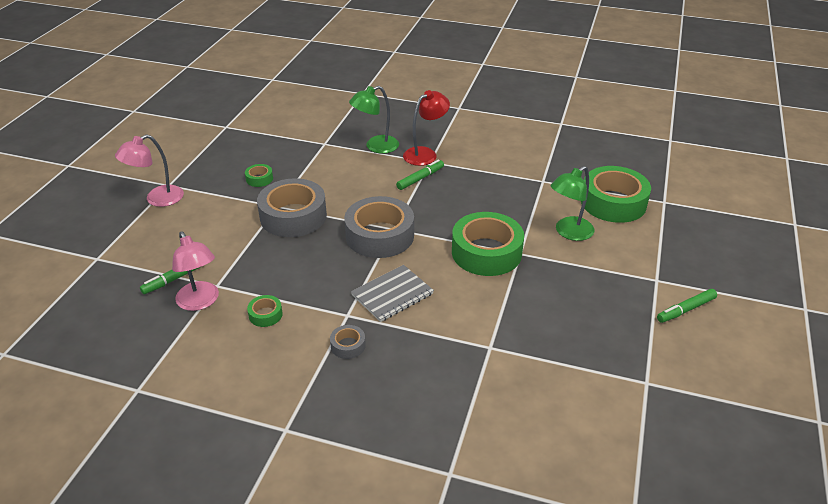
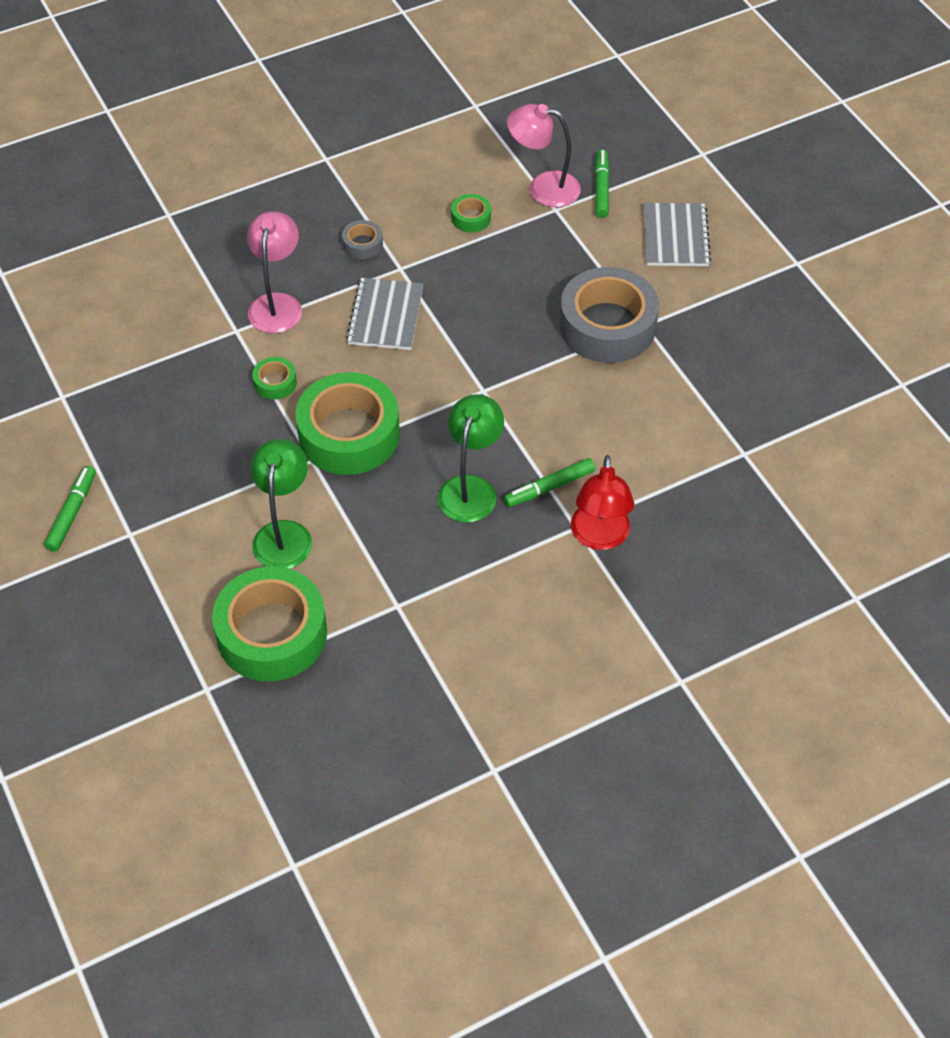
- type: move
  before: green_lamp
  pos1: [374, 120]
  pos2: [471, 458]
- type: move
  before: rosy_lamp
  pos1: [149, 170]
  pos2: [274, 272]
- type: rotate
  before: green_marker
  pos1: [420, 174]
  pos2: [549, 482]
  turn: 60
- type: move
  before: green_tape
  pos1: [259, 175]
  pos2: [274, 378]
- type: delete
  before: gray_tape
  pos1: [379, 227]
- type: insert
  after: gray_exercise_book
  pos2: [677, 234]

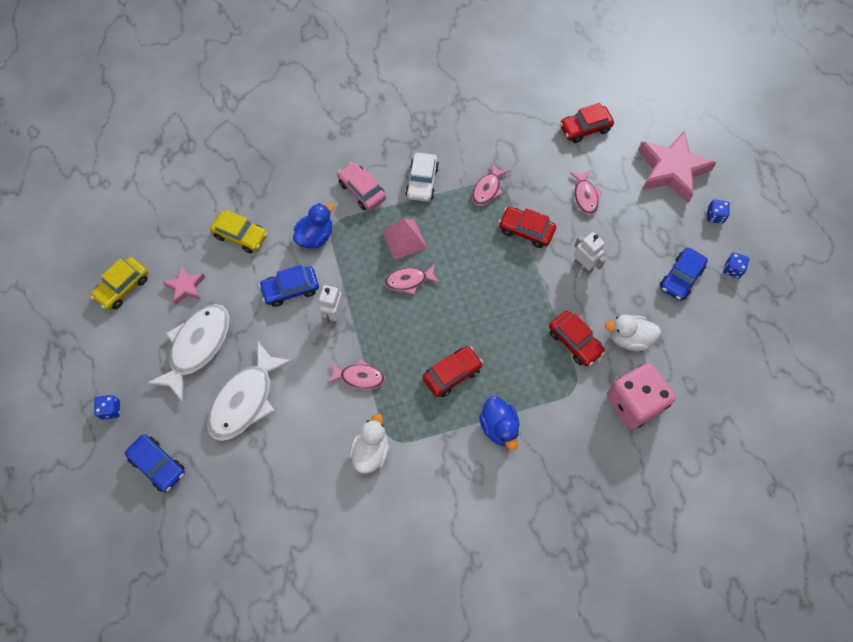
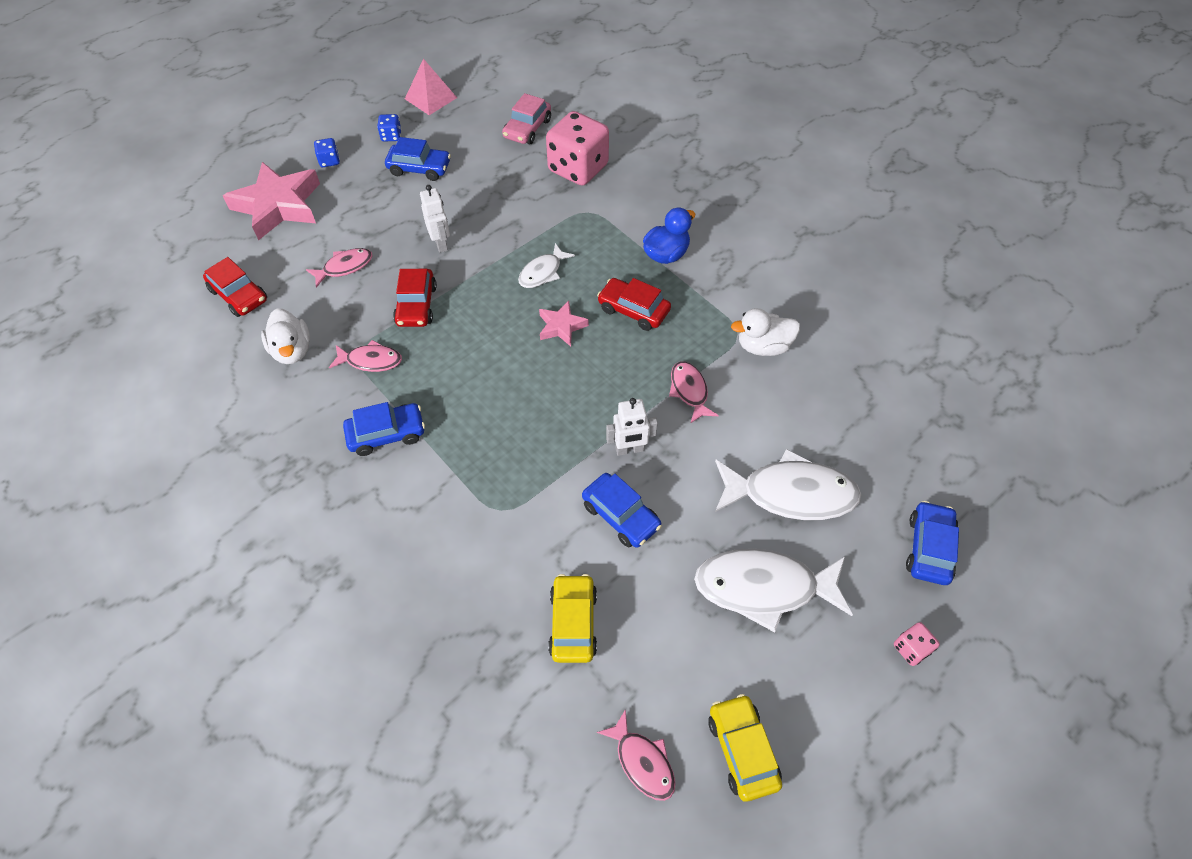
- type: recolor
  before: white_toy_car
  after: blue_toy_car
  pos1: [422, 177]
  pos2: [384, 429]
- type: move
  before: rosy_toy_car
  pos1: [361, 186]
  pos2: [526, 119]
- type: delete
  before: blue_rubber_duck
  pos1: [313, 226]
- type: move
  before: rosy_pyramid
  pos1: [404, 239]
  pos2: [431, 87]
- type: rotate
  before: white_toy_robot
  pos1: [590, 253]
  pos2: [435, 219]
  turn: 135
- type: rotate
  before: bright_yellow_toy_car
  pos1: [119, 283]
  pos2: [745, 748]
  turn: -120
- type: move
  before: rosy_fish
  pos1: [412, 279]
  pos2: [636, 755]
- type: move
  before: rosy_five-pointed_star
  pos1: [184, 285]
  pos2: [564, 323]
- type: delete
  before: crimson_toy_car
  pos1: [577, 338]
- type: move
  before: white_rubber_duck
  pos1: [633, 332]
  pos2: [285, 336]
- type: recolor
  before: blue_die
  after: rosy_die
  pos1: [107, 407]
  pos2: [917, 644]
- type: insert
  after: white_fish
  pos2: [546, 265]

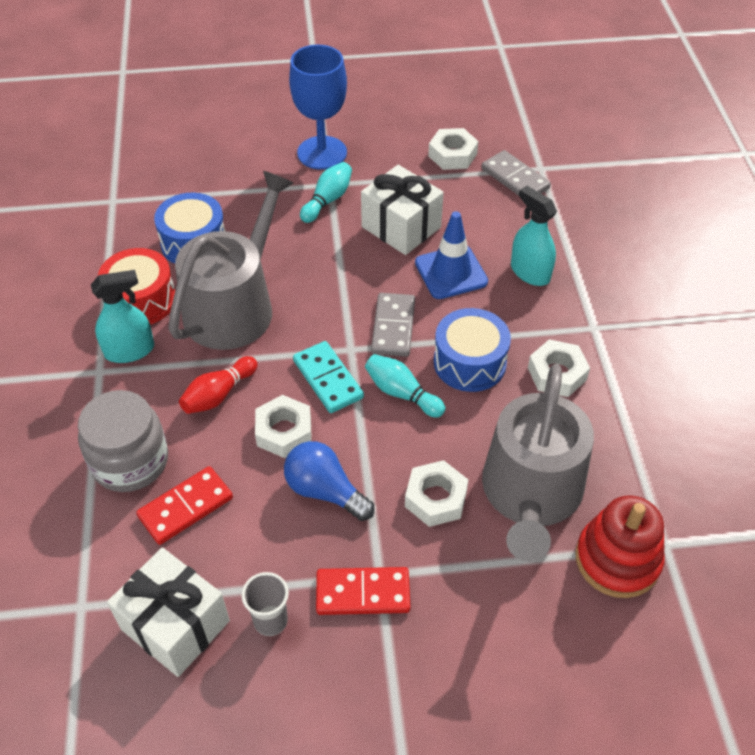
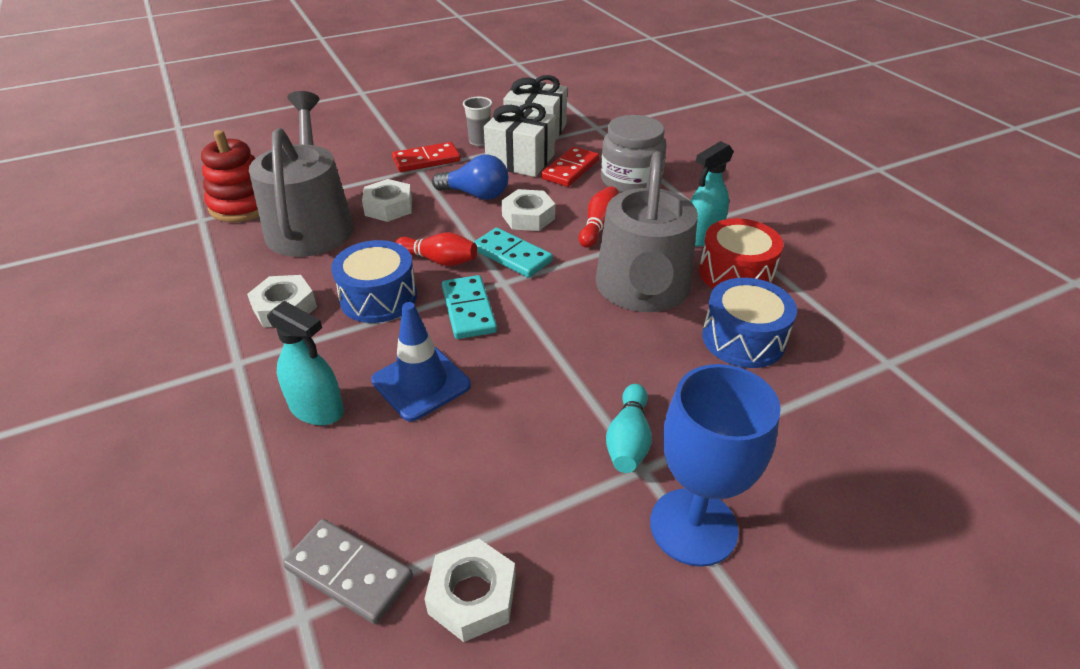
- type: move
  before: white_present
  pos1: [402, 210]
  pos2: [519, 140]
- type: recolor
  before: gray_domino_tile
  after: aqua_domino_tile
  pos1: [393, 325]
  pos2: [469, 307]
- type: recolor
  before: aqua_tenpin
  after: crimson_tenpin
  pos1: [405, 386]
  pos2: [436, 249]

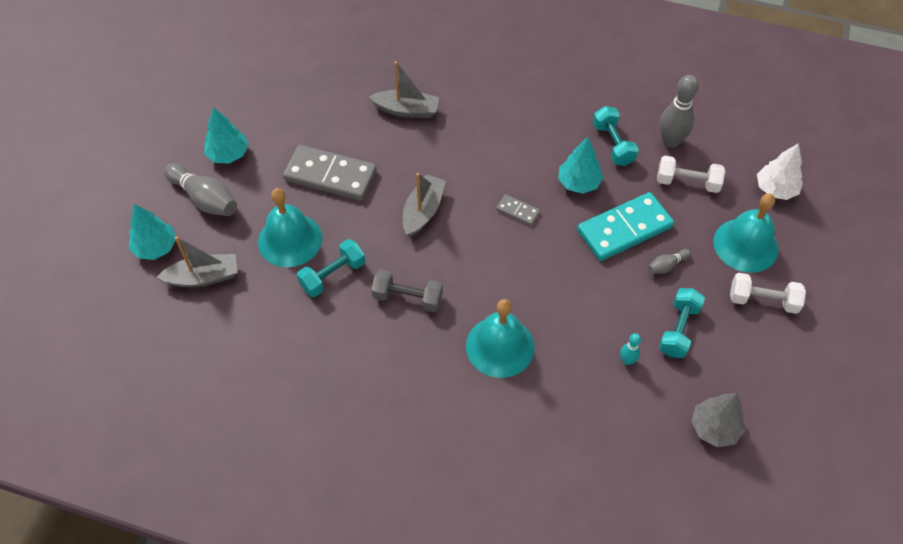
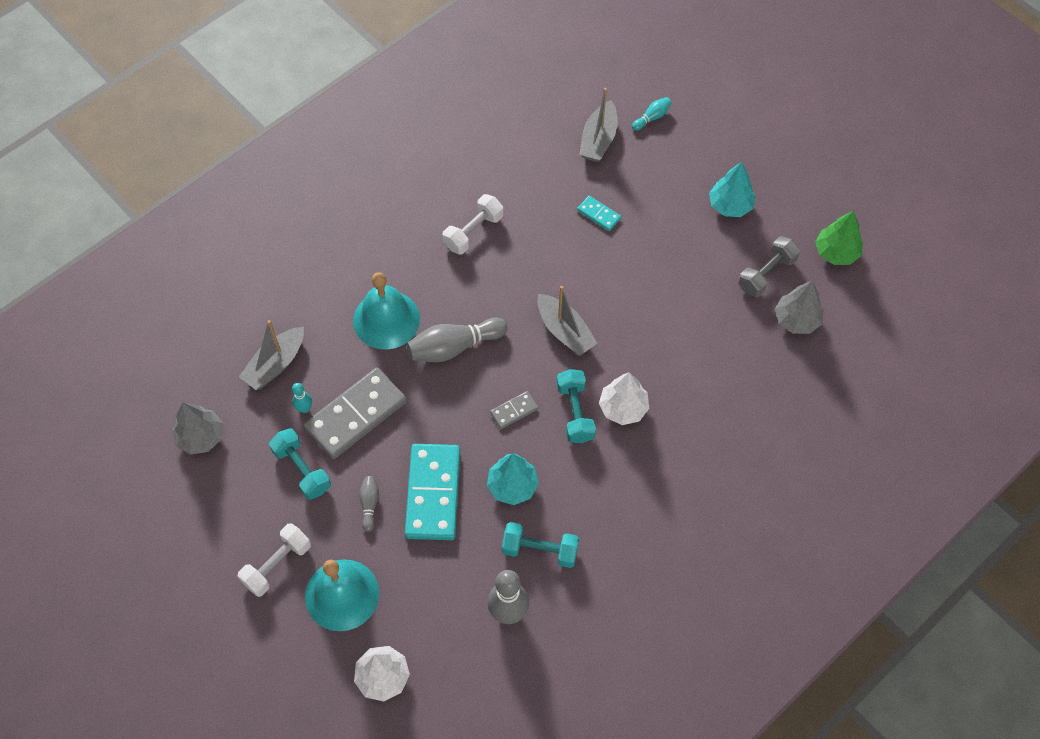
- type: move
  before: gray_sailboat
  pos1: [404, 89]
  pos2: [271, 355]
- type: move
  before: gray_domino_tile
  pos1: [330, 173]
  pos2: [355, 413]
- type: move
  before: white_free_weight
  pos1: [691, 174]
  pos2: [472, 224]
- type: move
  before: gray_tenpin
  pos1: [200, 189]
  pos2: [457, 339]
- type: replace
  before: aqua_hand_bell
  after: aqua_domino_tile
  pos1: [290, 227]
  pos2: [599, 213]
- type: replace
  before: aqua_tree
  after: aqua_tenpin
  pos1: [152, 232]
  pos2: [652, 114]
- type: move
  before: aqua_free_weight
  pos1: [331, 268]
  pos2: [576, 406]
- type: move
  before: gray_free_weight
  pos1: [407, 290]
  pos2: [769, 266]
- type: insert
  after: green_tree
  pos2: [839, 237]
- type: insert
  after: gray_tree
  pos2: [799, 307]
- type: insert
  after: white_tree
  pos2: [624, 398]

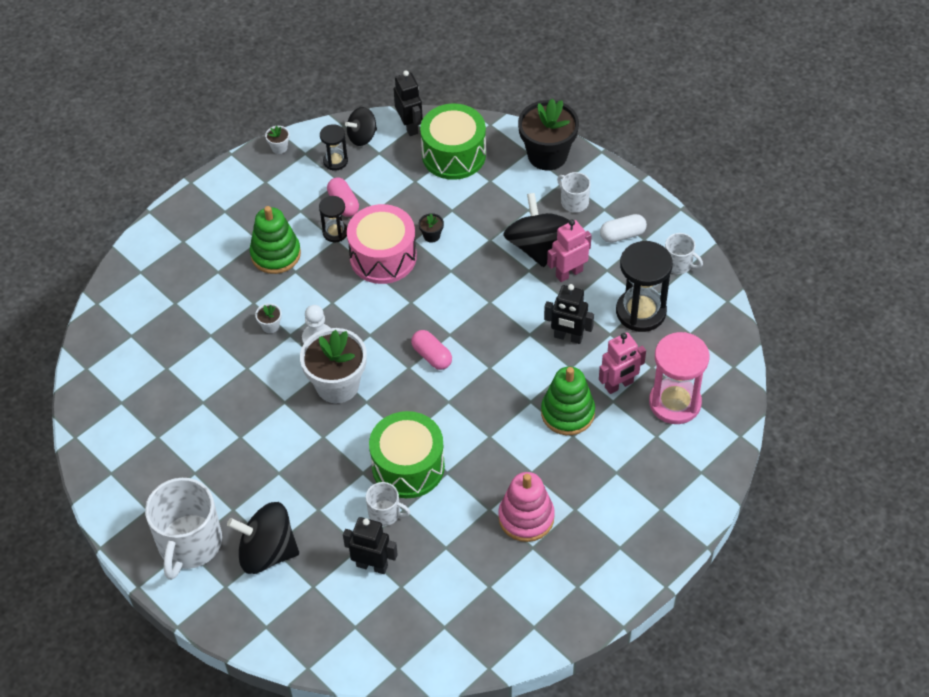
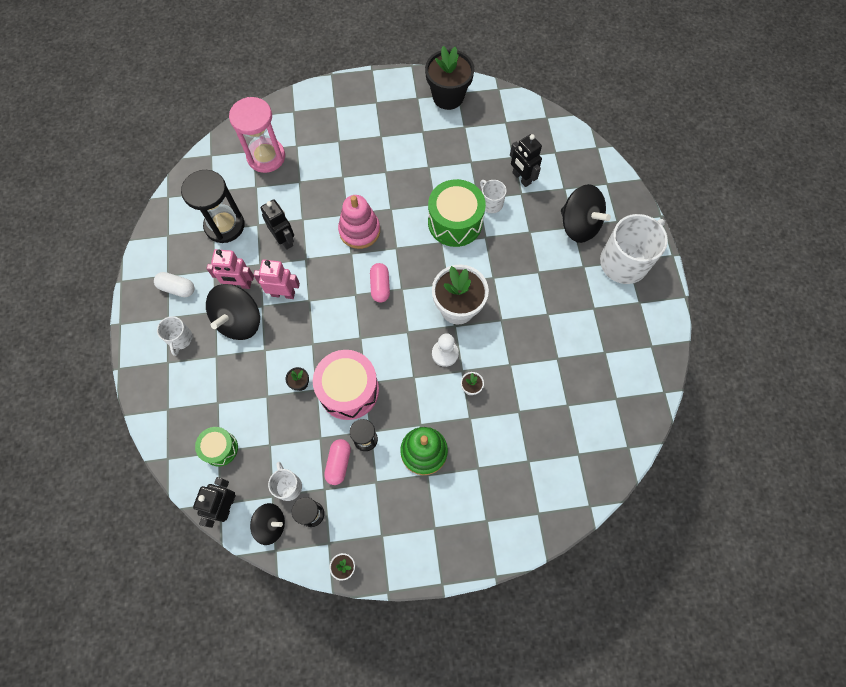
- type: move
  before: jet-black_plant_pot
  pos1: [548, 134]
  pos2: [449, 78]
- type: resize
  before: green_snare_drum
  pos1: [453, 142]
  pos2: [216, 447]
  scale: 0.57
- type: move
  before: white_mug
  pos1: [684, 253]
  pos2: [285, 481]
- type: move
  before: rosy_toy_robot
  pos1: [622, 363]
  pos2: [277, 279]
- type: delete
  before: green_ring_stacker
  pos1: [568, 401]
- type: move
  before: rosy_ring_stacker
  pos1: [526, 507]
  pos2: [359, 222]

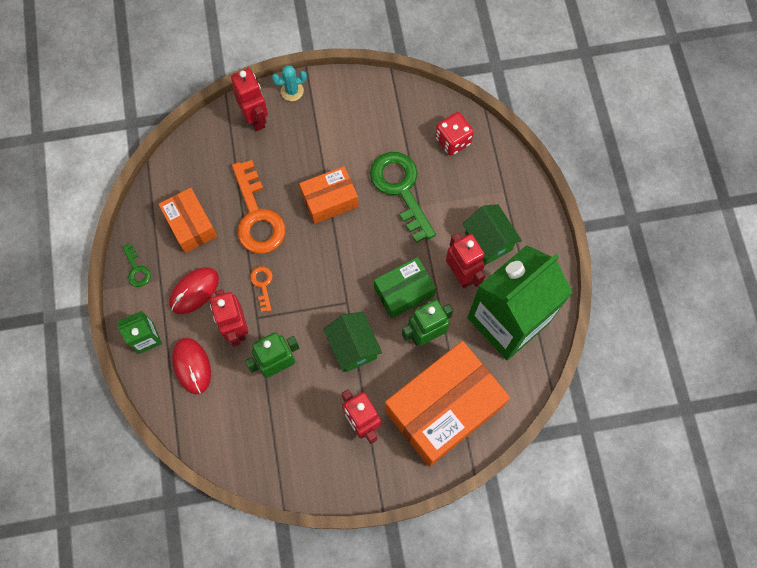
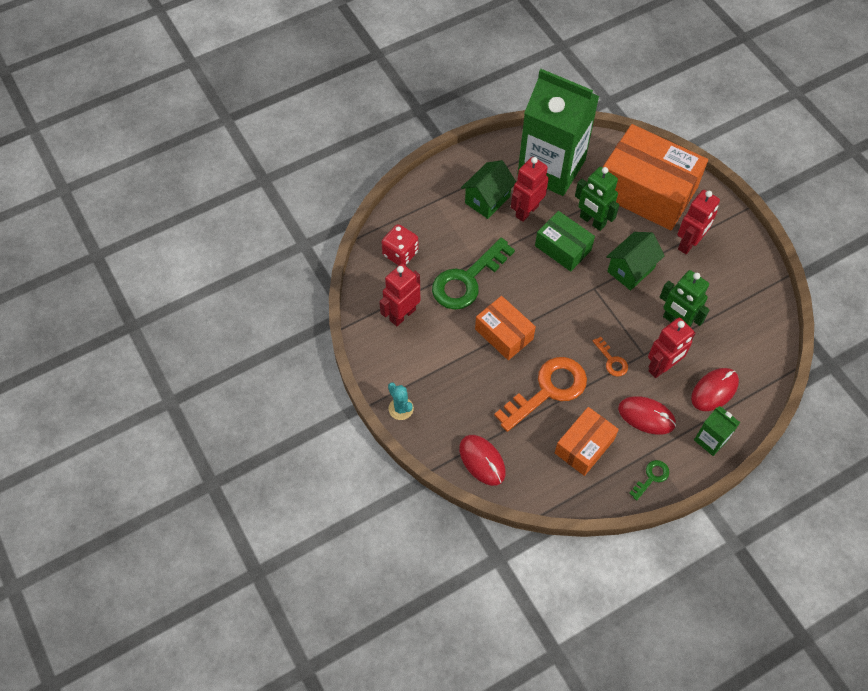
- type: move
  before: crimson_toy_robot
  pos1: [249, 99]
  pos2: [399, 295]
- type: rotate
  before: bright_orange_door_key
  pos1: [261, 289]
  pos2: [610, 356]
  turn: -90
- type: insert
  after: crimson_computer_mouse
  pos2: [482, 460]

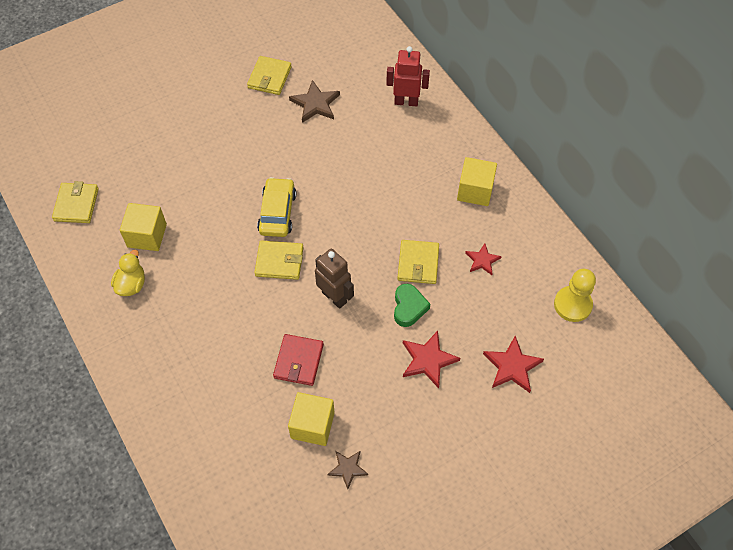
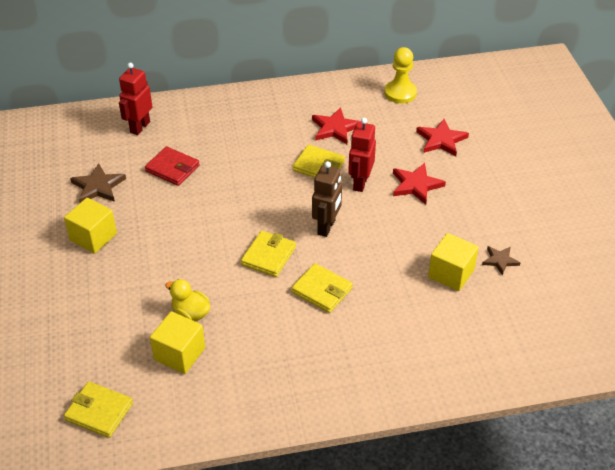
- type: move
  before: bright_yellow_billfold
  pos1: [269, 75]
  pos2: [322, 288]
- type: move
  before: bright_yellow_cube
  pos1: [477, 181]
  pos2: [90, 226]
- type: delete
  before: bright_yellow_toy_car
  pos1: [276, 207]
- type: resize
  before: crimson_five-pointed_star
  pos1: [483, 259]
  pos2: [336, 125]
  scale: 1.58
- type: rotate
  before: russet_toy_robot
  pos1: [334, 279]
  pos2: [327, 199]
  turn: 135
- type: move
  before: bright_yellow_rubber_duck
  pos1: [128, 273]
  pos2: [187, 300]
- type: replace
  before: green_love_heart
  after: crimson_toy_robot
  pos1: [412, 305]
  pos2: [362, 155]
- type: move
  before: crimson_billfold
  pos1: [298, 360]
  pos2: [172, 166]

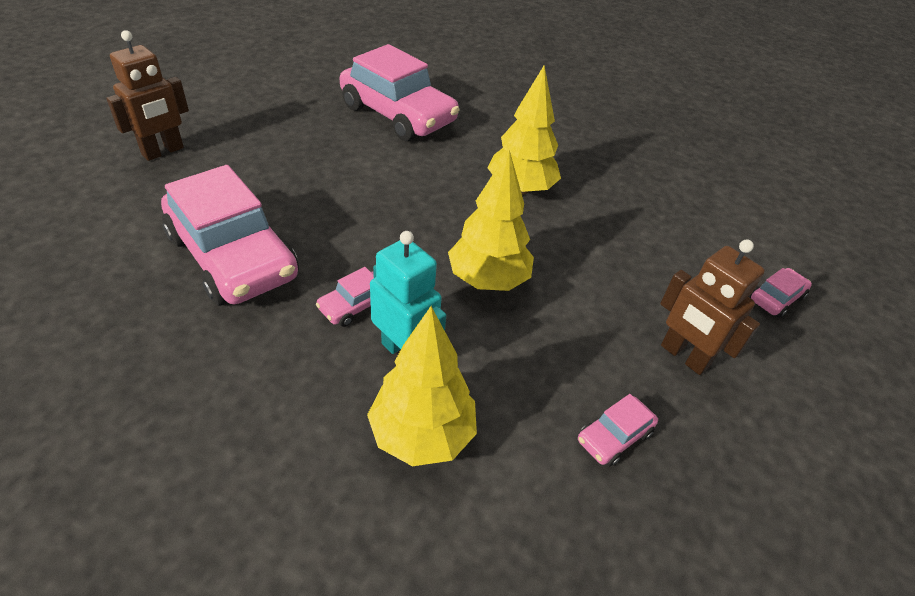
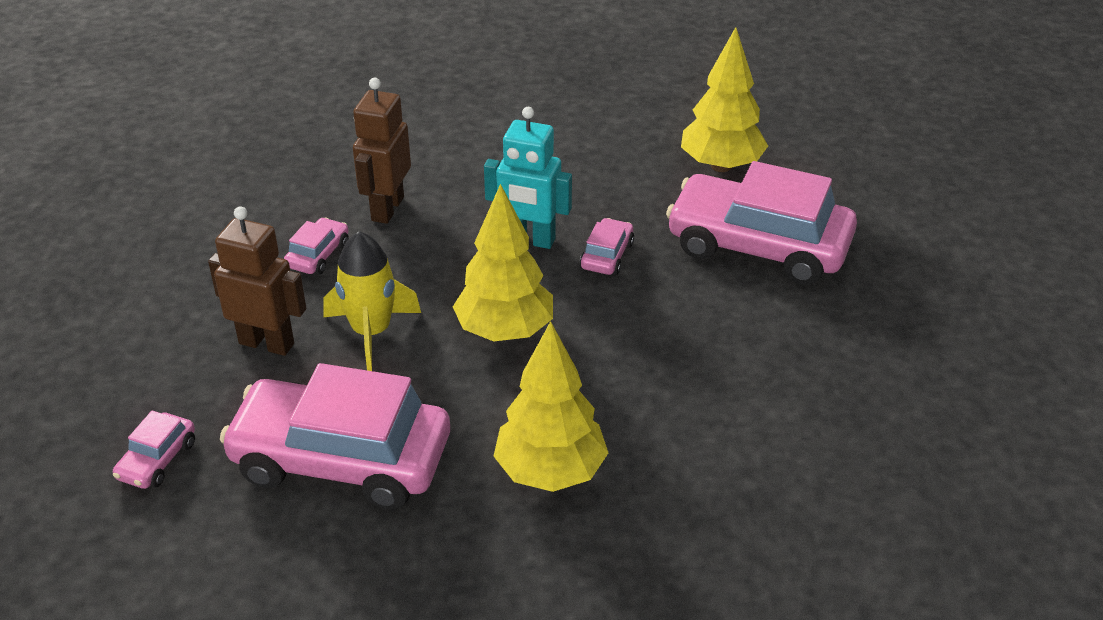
- type: move
  before: russet_toy_robot
  pos1: [147, 95]
  pos2: [382, 151]
- type: move
  before: rosy_toy_car
  pos1: [399, 92]
  pos2: [335, 436]
- type: move
  before: bright_yellow_tree
  pos1: [422, 386]
  pos2: [724, 99]
- type: insert
  after: bright_yellow_toy_rocket
  pos2: [372, 301]

